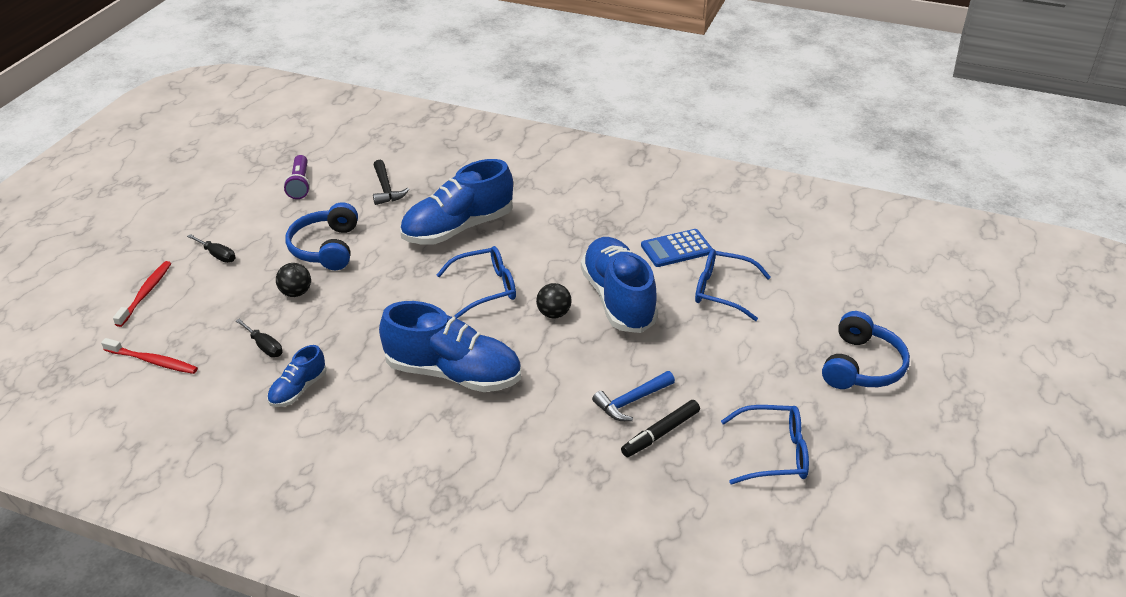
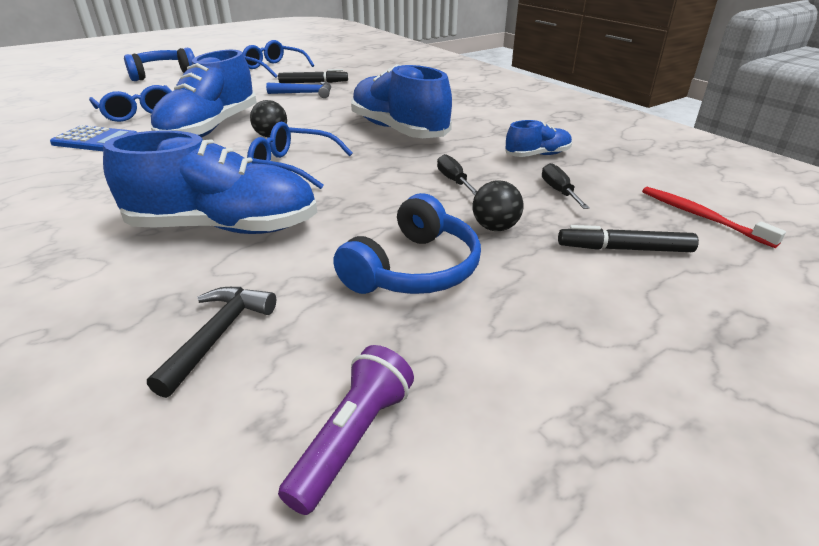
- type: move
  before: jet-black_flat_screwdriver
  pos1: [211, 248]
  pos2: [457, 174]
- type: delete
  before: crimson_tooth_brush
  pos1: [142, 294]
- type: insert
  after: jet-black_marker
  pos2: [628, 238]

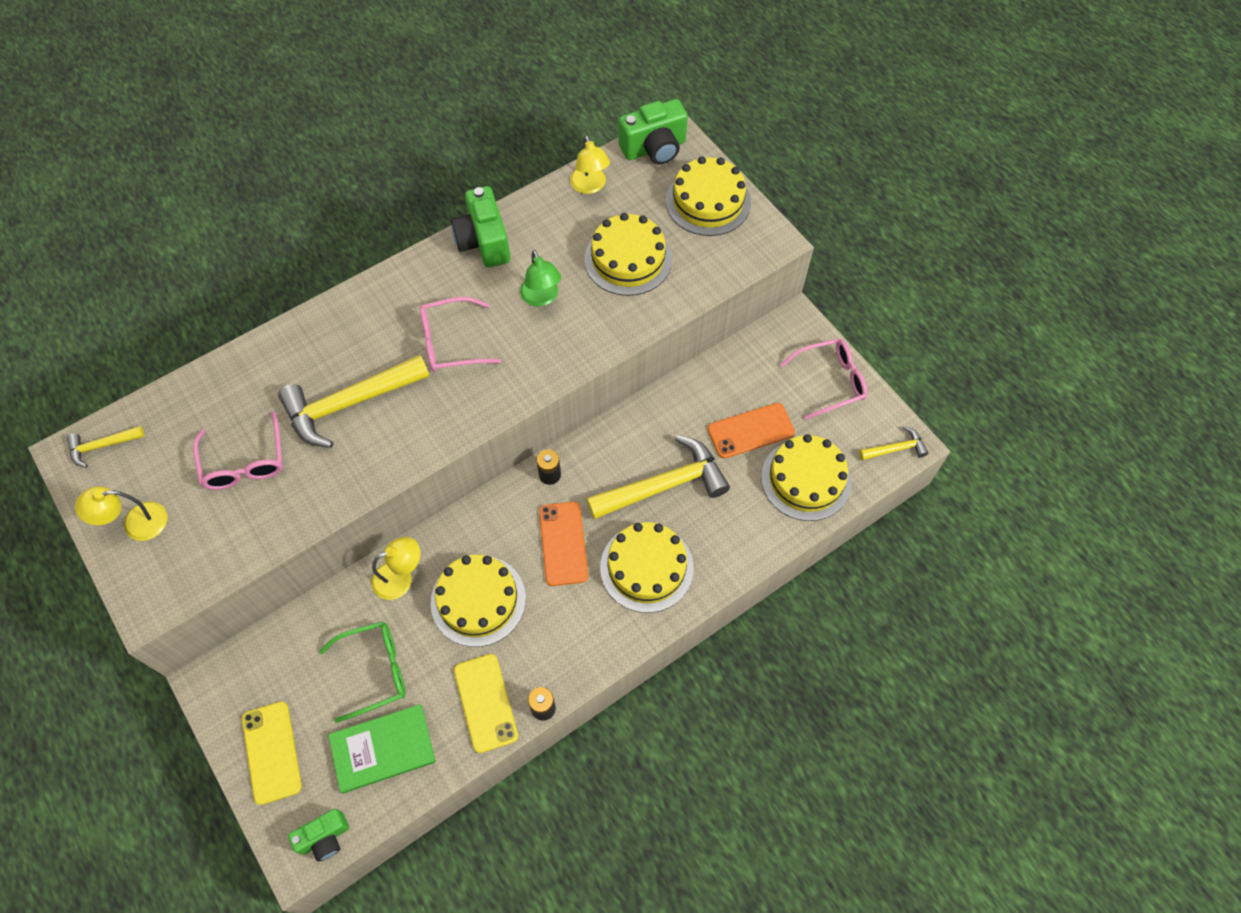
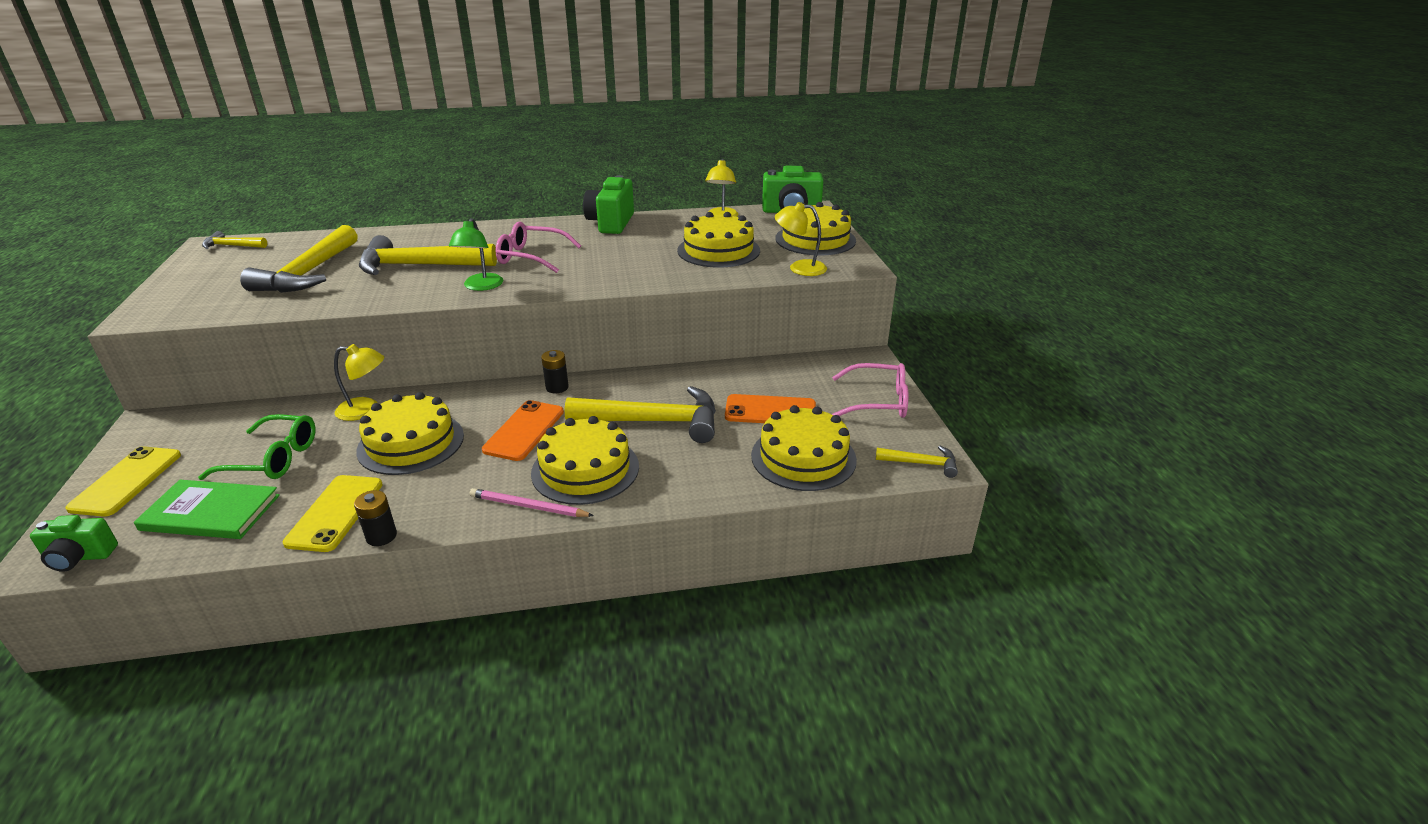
- type: move
  before: green_lamp
  pos1: [540, 278]
  pos2: [476, 254]
- type: replace
  before: rosy_glasses
  after: bright_yellow_carpenter's_hammer
  pos1: [238, 451]
  pos2: [299, 259]
- type: move
  before: bright_yellow_lamp
  pos1: [121, 513]
  pos2: [801, 239]
- type: insert
  after: rosy_wooden_pencil
  pos2: [532, 502]

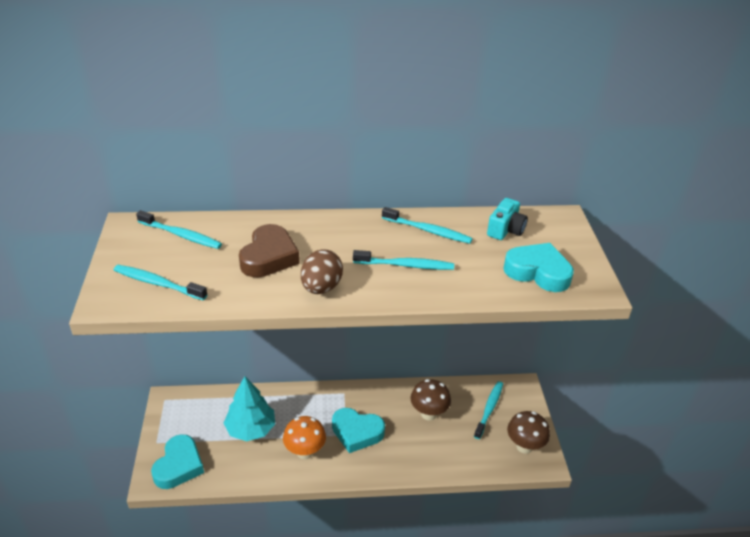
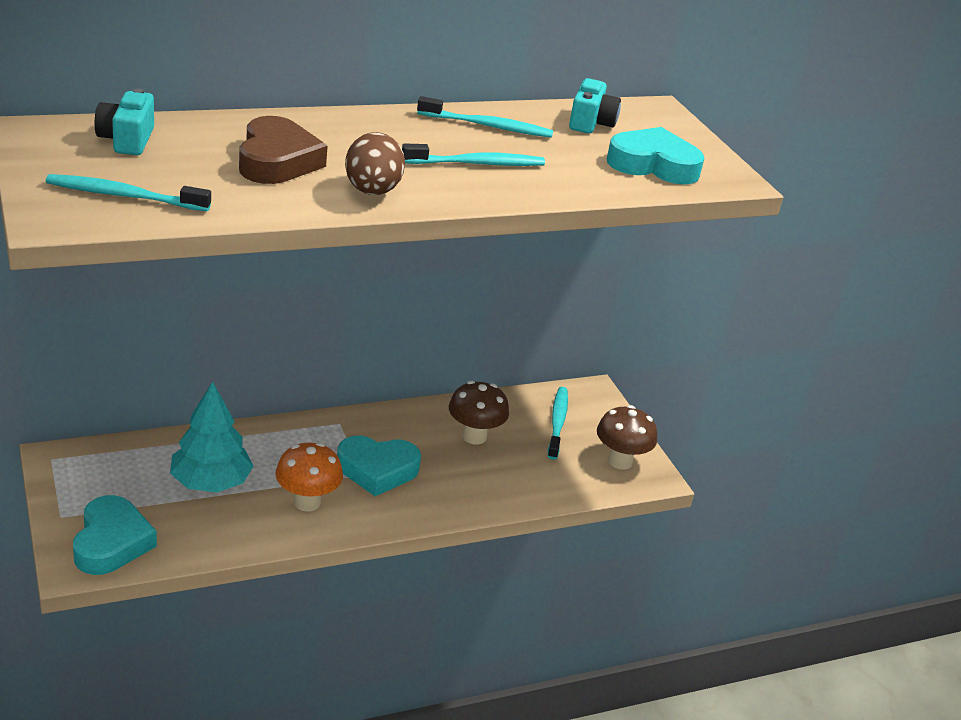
- type: replace
  before: aqua_tooth_brush
  after: aqua_camera
  pos1: [179, 229]
  pos2: [124, 121]

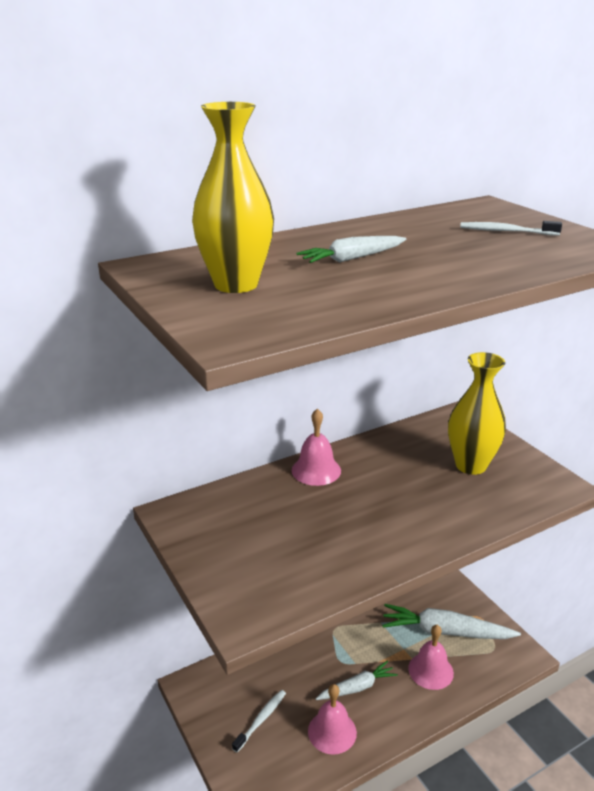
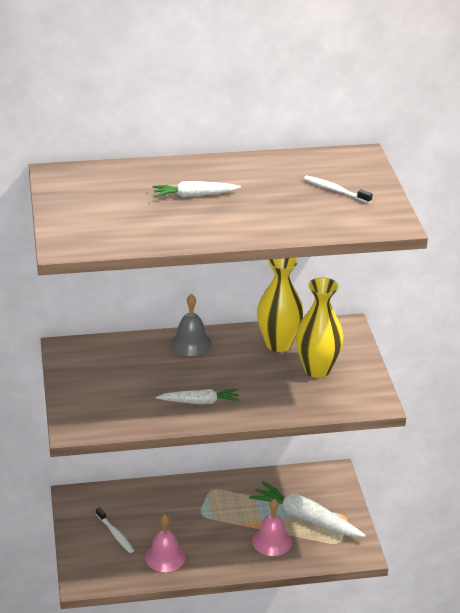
- type: move
  before: bright_yellow_tall_vase
  pos1: [233, 197]
  pos2: [280, 305]
- type: recolor
  before: rosy_hand_bell
  after: gray_hand_bell
  pos1: [316, 447]
  pos2: [191, 325]
- type: move
  before: white_toy_carrot
  pos1: [357, 680]
  pos2: [198, 396]
- type: rotate
  before: white_tooth_brush
  pos1: [259, 721]
  pos2: [115, 530]
  turn: 90

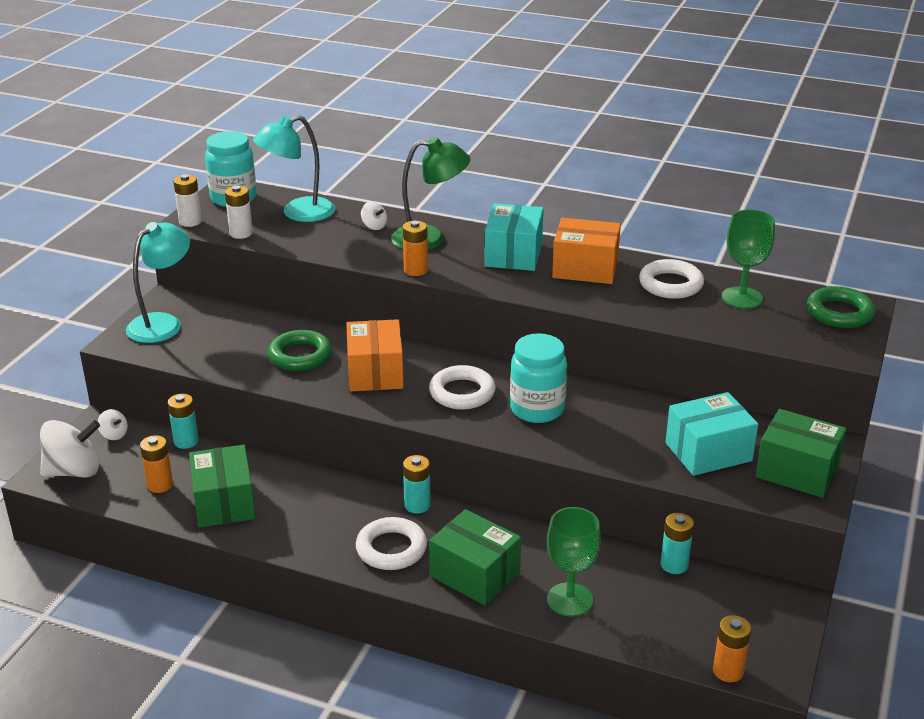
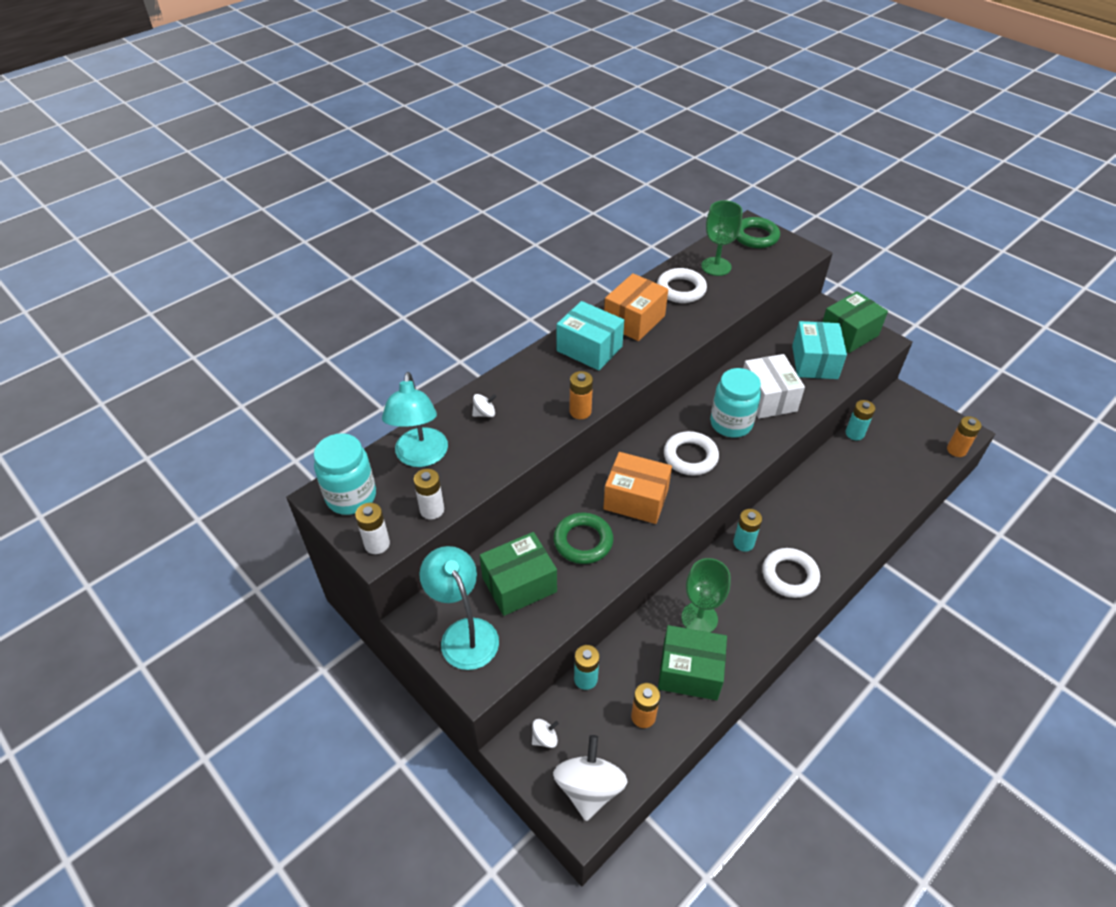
- type: delete
  before: green_lamp
  pos1: [430, 193]
- type: move
  before: green_wine_glass
  pos1: [574, 562]
  pos2: [706, 595]
- type: move
  before: green_box
  pos1: [475, 557]
  pos2: [518, 574]
- type: insert
  after: white_box
  pos2: [774, 386]

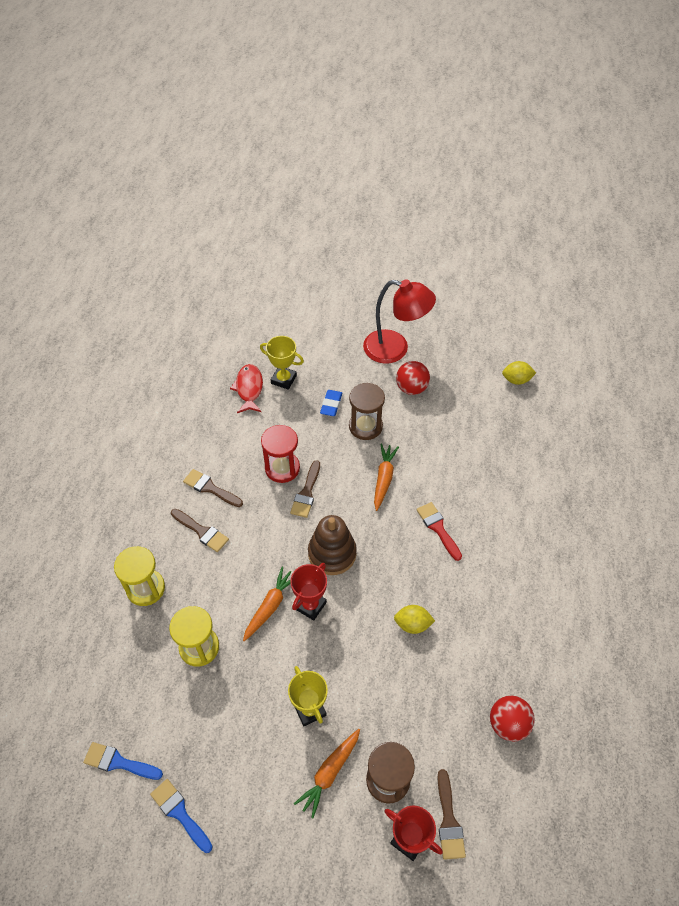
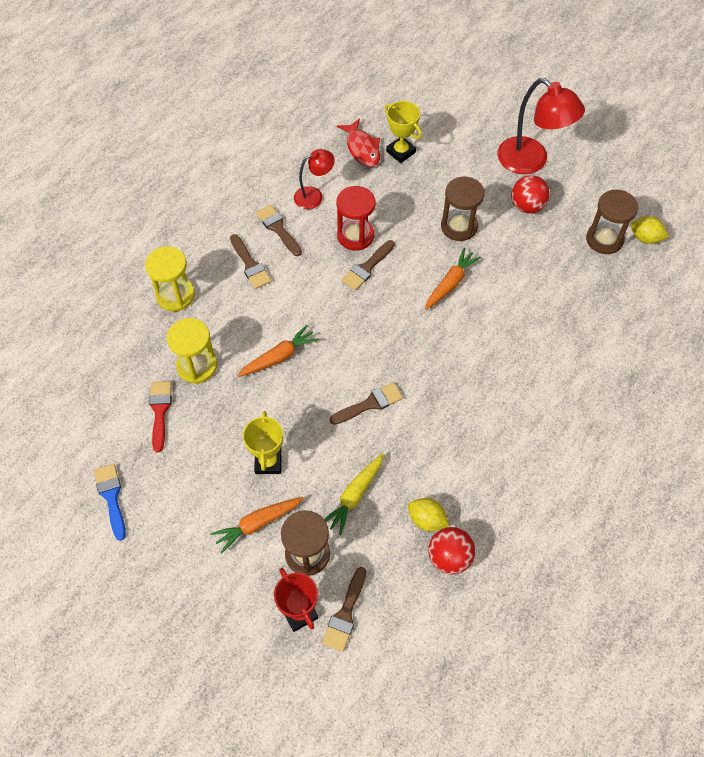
- type: rotate
  before: crimson_fish
  pos1: [246, 388]
  pos2: [358, 142]
  turn: 135
- type: delete
  before: blue_pencil_eraser
  pos1: [331, 403]
- type: move
  before: crimson_paintbrush
  pos1: [439, 531]
  pos2: [160, 416]
- type: delete
  before: russet_ring_stacker
  pos1: [332, 545]
- type: delete
  before: crimson_trophy
  pos1: [308, 592]
- type: move
  before: bright_yellow_toy_lemon
  pos1: [414, 619]
  pos2: [428, 514]
- type: delete
  before: blue_paintbrush
  pos1: [123, 761]
- type: insert
  after: crimson_lamp
  pos2: [314, 179]
- type: insert
  after: russet_hourglass
  pos2: [612, 222]
- type: insert
  after: russet_paintbrush
  pos2: [366, 403]
- type: insert
  after: bright_yellow_toy_carrot
  pos2: [354, 494]

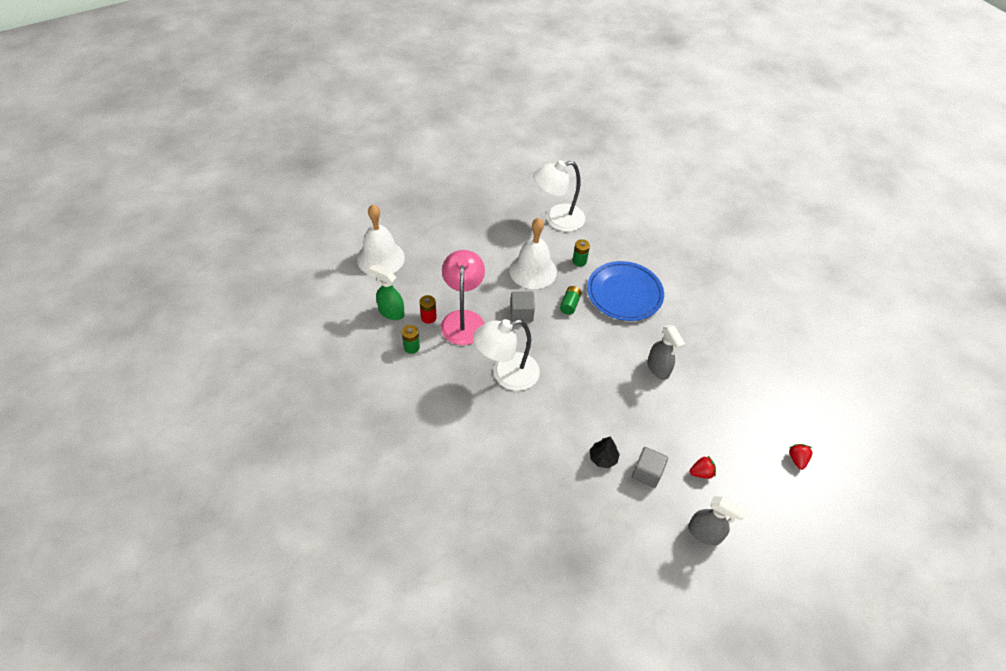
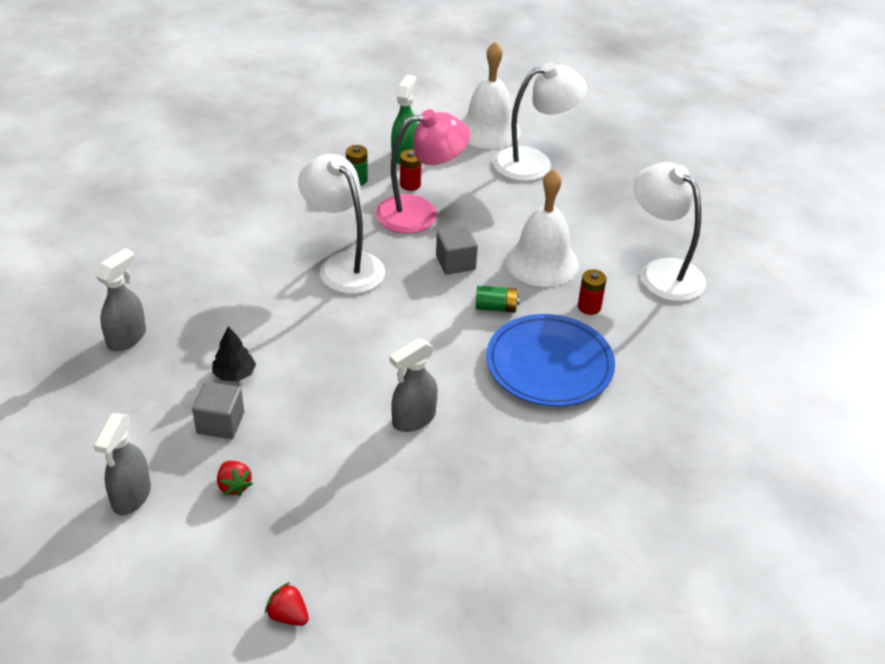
- type: recolor
  before: green_AA_battery
  after: crimson_AA_battery
  pos1: [581, 253]
  pos2: [592, 292]
- type: rotate
  before: crimson_toy_strawberry
  pos1: [800, 457]
  pos2: [287, 604]
  turn: -135
- type: insert
  after: white_lamp
  pos2: [540, 121]
- type: insert
  after: gray_spray_cleaner
  pos2: [120, 299]

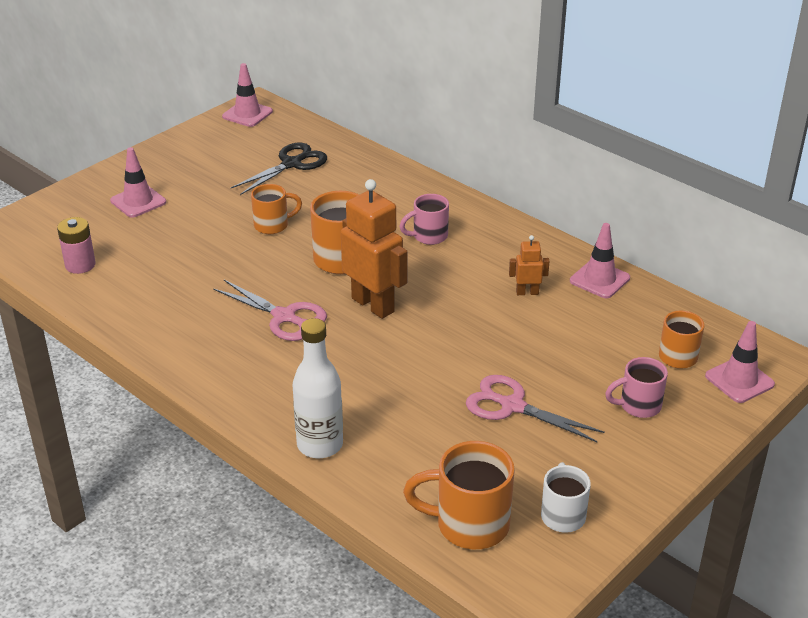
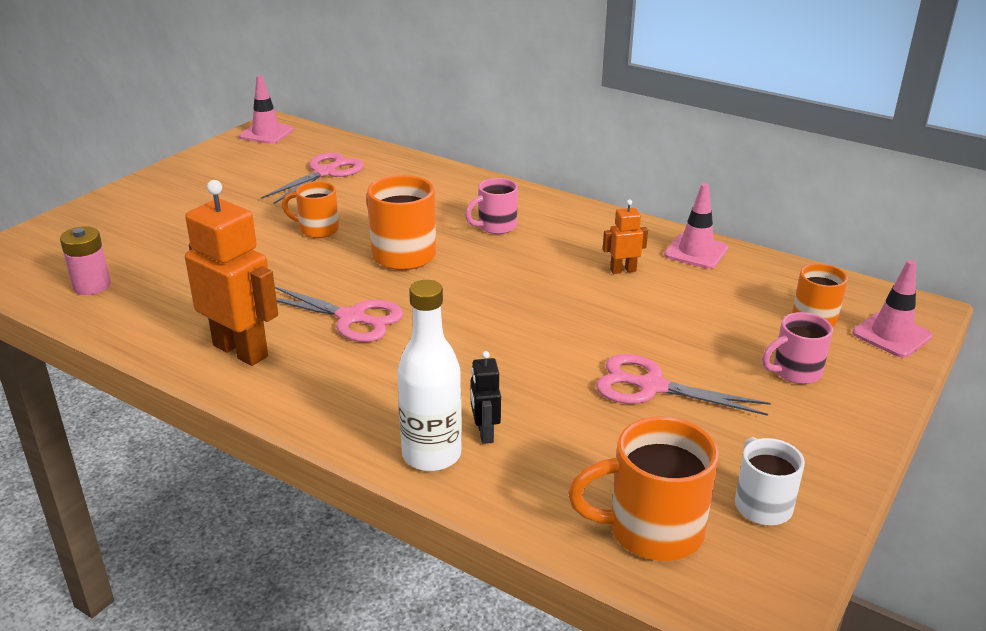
- type: recolor
  before: jet-black_shears
  after: rosy_shears
  pos1: [279, 169]
  pos2: [312, 178]
- type: delete
  before: rosy_safety_cone
  pos1: [138, 182]
- type: move
  before: bright_orange_toy_robot
  pos1: [374, 249]
  pos2: [231, 273]
- type: rotate
  before: bright_orange_mug
  pos1: [276, 209]
  pos2: [310, 209]
  turn: -135
- type: insert
  after: jet-black_toy_robot
  pos2: [486, 397]

